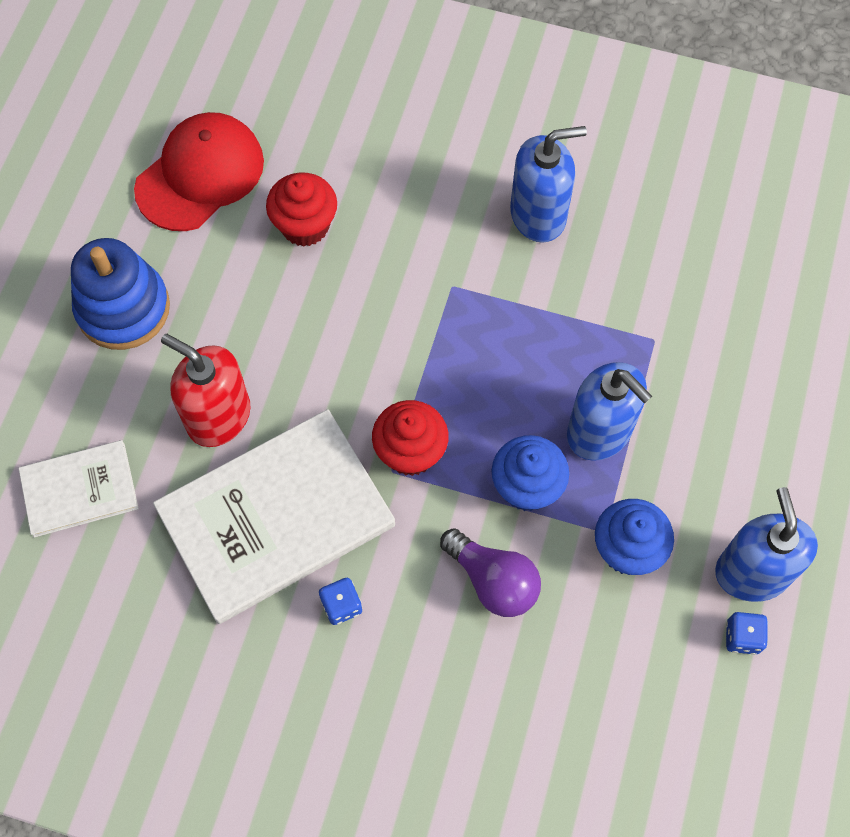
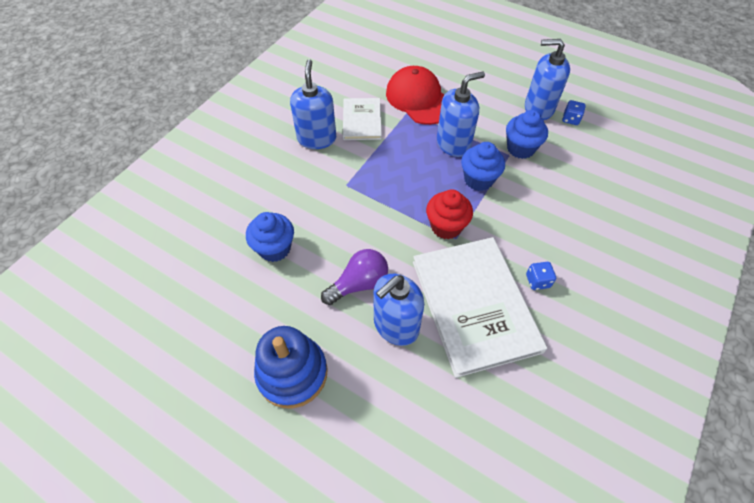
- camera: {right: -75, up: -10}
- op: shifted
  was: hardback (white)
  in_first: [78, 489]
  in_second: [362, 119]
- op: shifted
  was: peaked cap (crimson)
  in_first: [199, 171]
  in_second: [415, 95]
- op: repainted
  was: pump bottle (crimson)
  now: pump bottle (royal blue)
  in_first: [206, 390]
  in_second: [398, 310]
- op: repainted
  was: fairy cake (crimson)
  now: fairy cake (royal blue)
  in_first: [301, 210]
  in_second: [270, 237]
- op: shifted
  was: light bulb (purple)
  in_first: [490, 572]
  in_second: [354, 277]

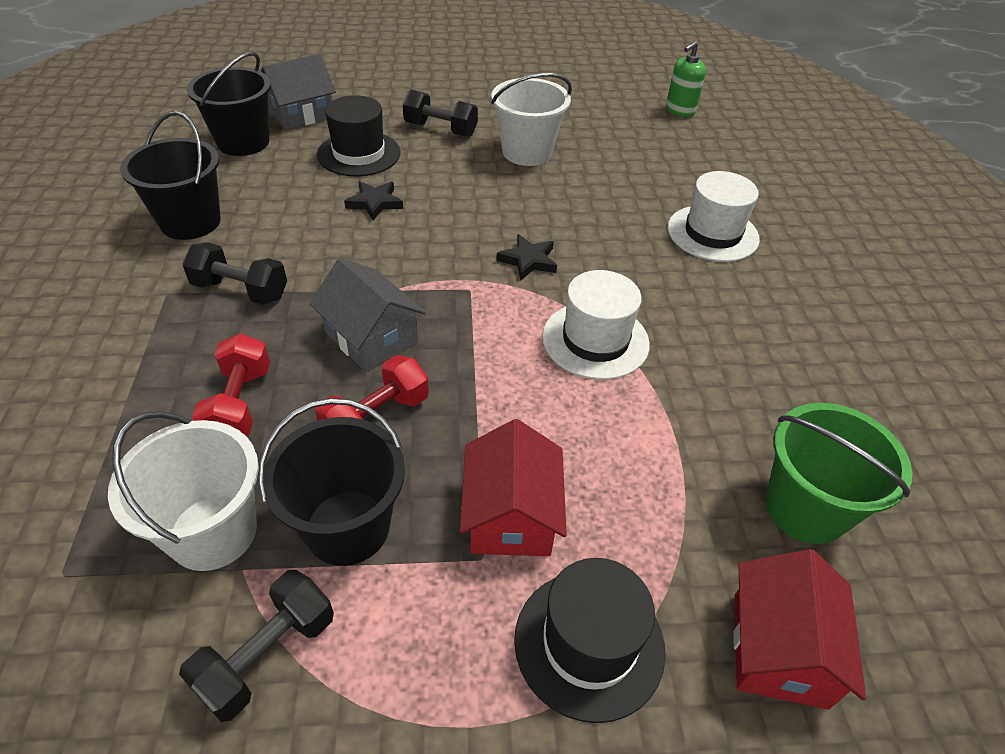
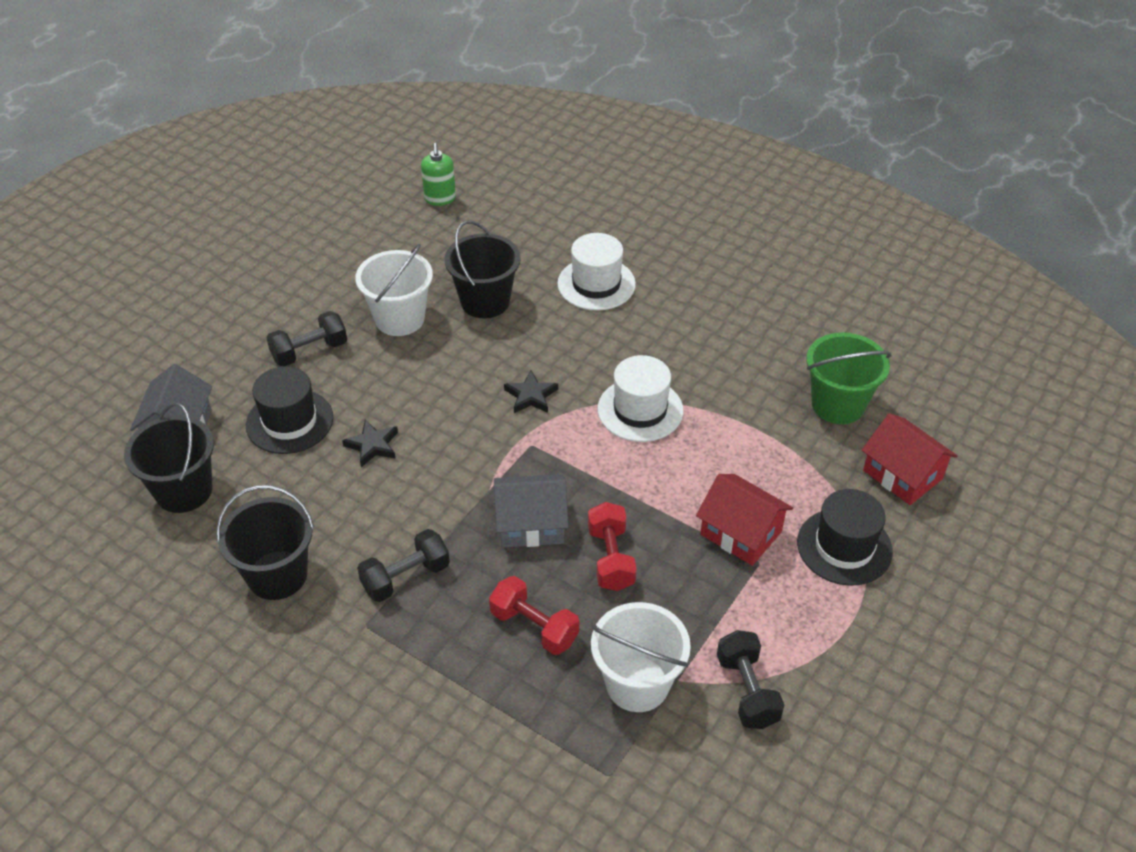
- camera: {right: -50, up: 0}
- op: shifted
  was: sand bucket (ebony)
  in_first: [331, 482]
  in_second: [482, 269]

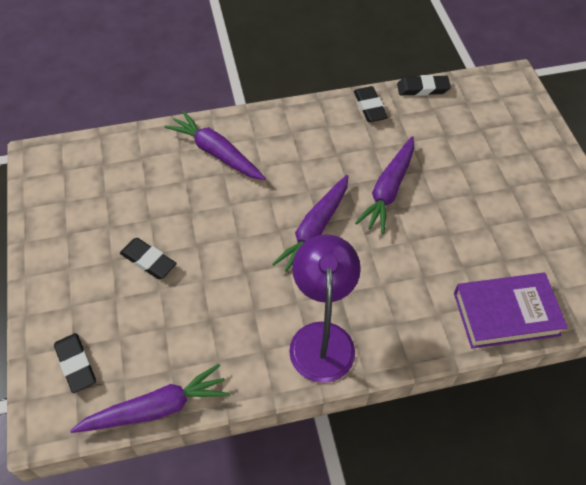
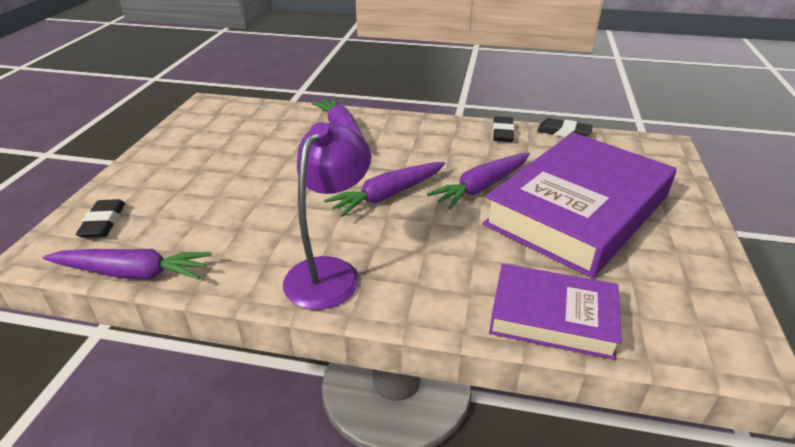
- camera: {right: 25, up: -20}
- op: gone
  was: pencil eraser (ebony)
  in_first: [148, 258]
- op: new
  now: hardback (purple)
  in_second: [580, 205]

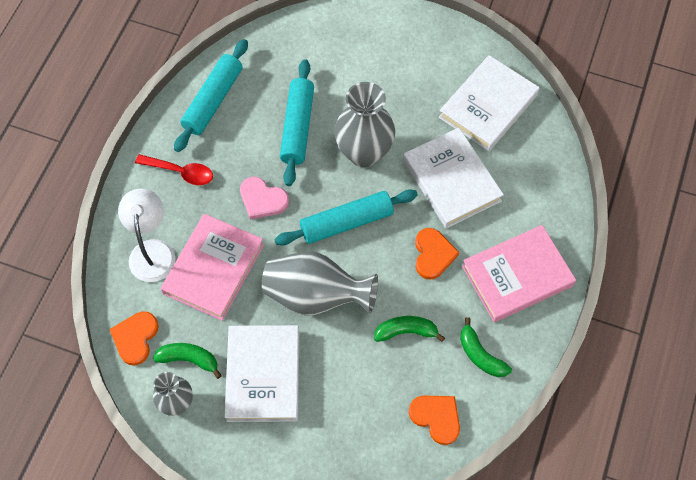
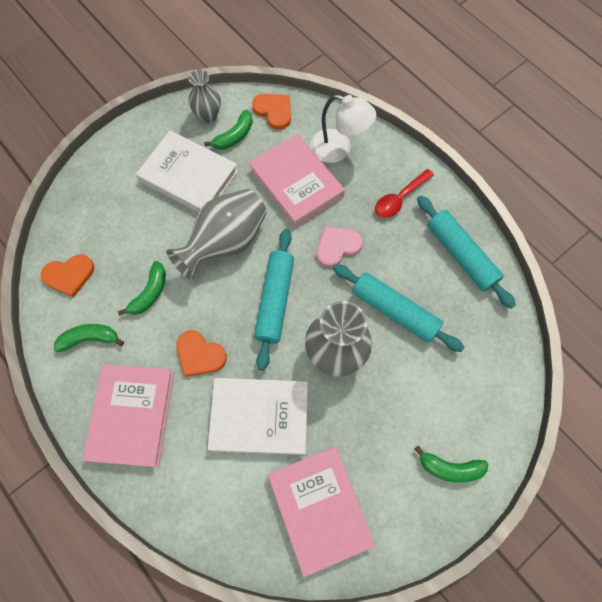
- camera: {right: 120, up: 5}
- op: repainted
  was: hardback (white)
  now: hardback (pink)
  in_first: [489, 103]
  in_second: [321, 512]
- op: new
  now: banana fruit (green)
  in_second: [451, 463]

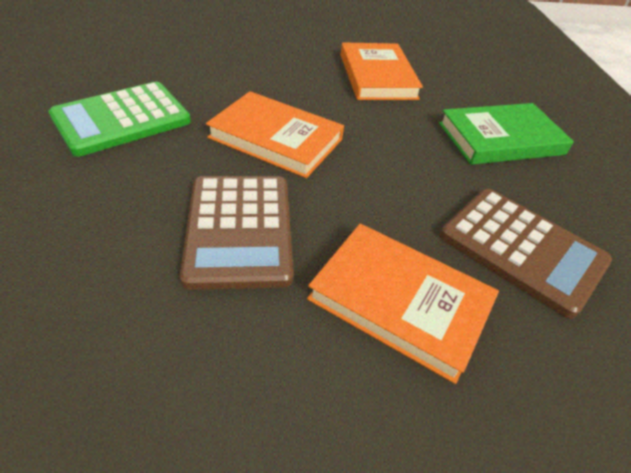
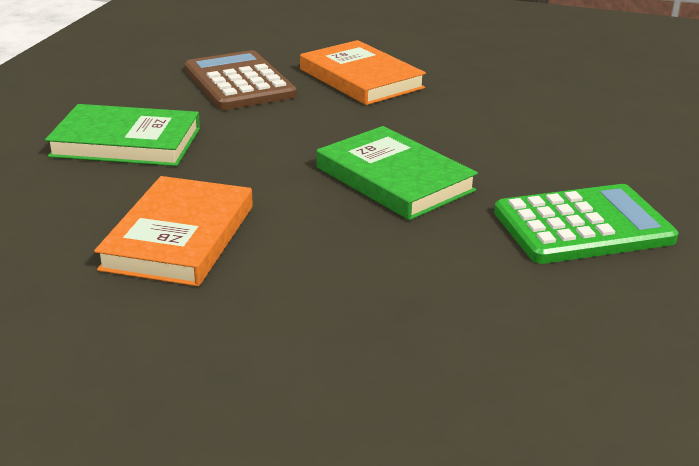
- camera: {right: -155, up: -15}
- op: gone
  was: adding machine (dark brown)
  in_first: [237, 233]
- op: repainted
  was: hardback (orange-coloured)
  now: hardback (green)
  in_first: [275, 134]
  in_second: [397, 173]

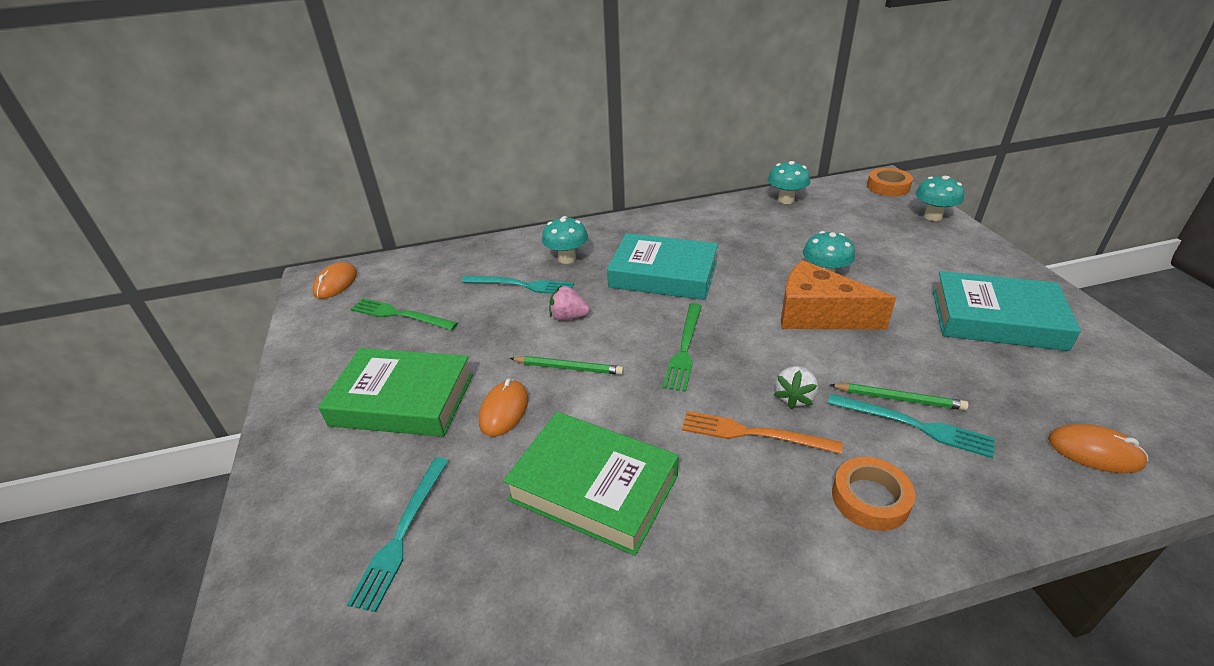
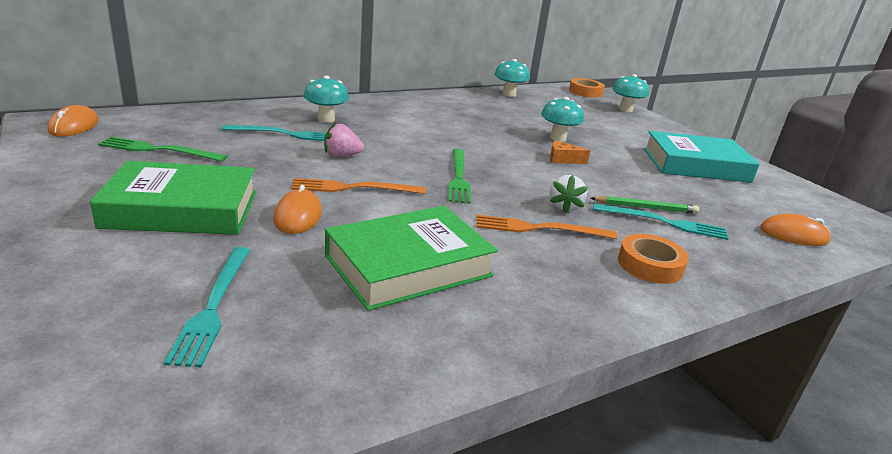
- camera: {right: -20, up: -10}
- op: rotated
  was: hardback (green)
  in_first: [591, 484]
  in_second: [411, 258]
  clockwise: -45
- op: swapped
  was: wooden pencil (green)
  now: dinner fork (orange-coloured)
  in_first: [566, 365]
  in_second: [358, 186]
- op: gone
  was: hardback (aqua)
  in_first: [662, 266]
- op: scaled
  was: cheese (orange-coloured)
  in_first: [838, 295]
  in_second: [570, 152]
  ratio: 0.44

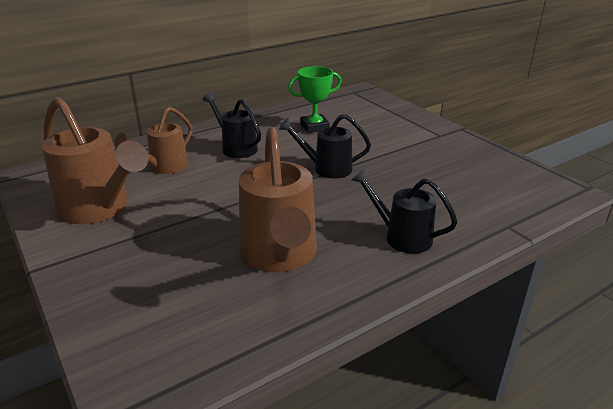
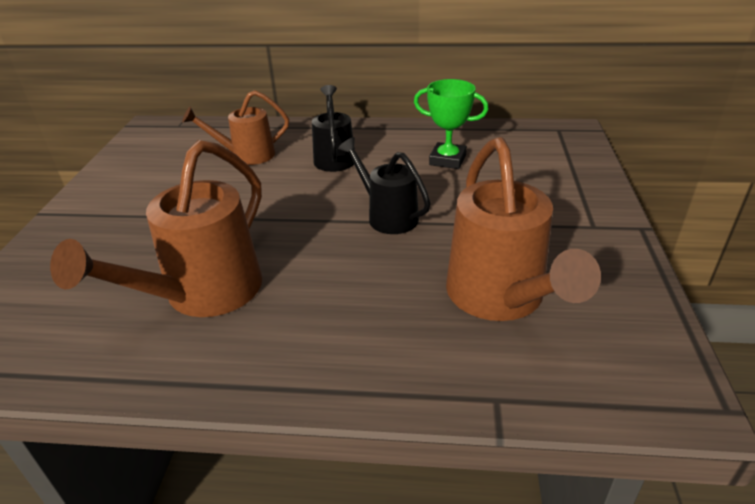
- camera: {right: 40, up: 5}
- op: shifted
  was: watering pot (dark brown)
  in_first: [95, 160]
  in_second: [523, 229]
- op: gone
  was: watering pot (ebony)
  in_first: [404, 211]

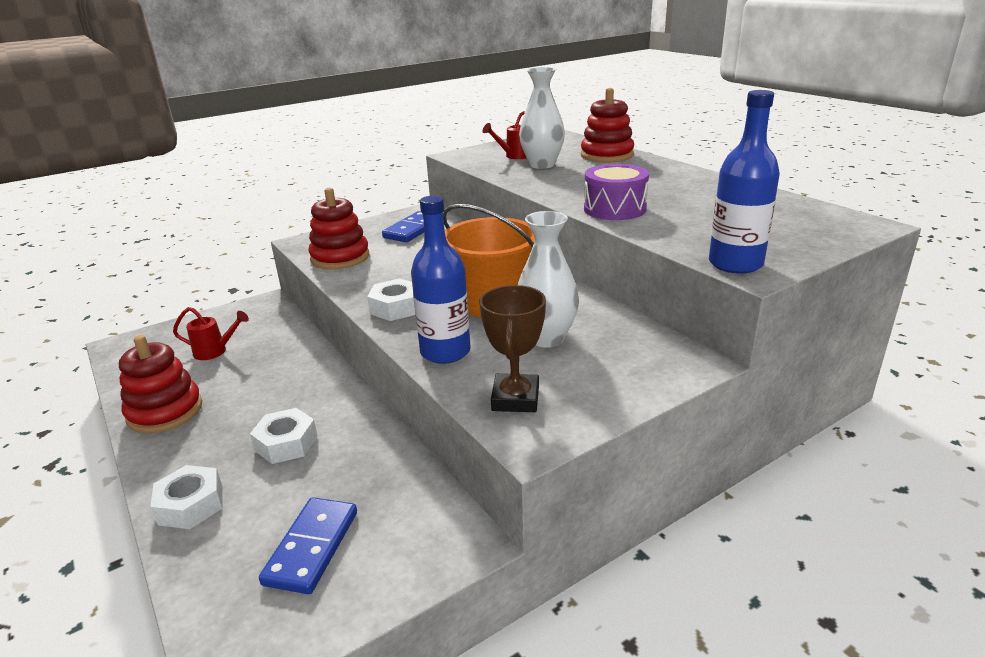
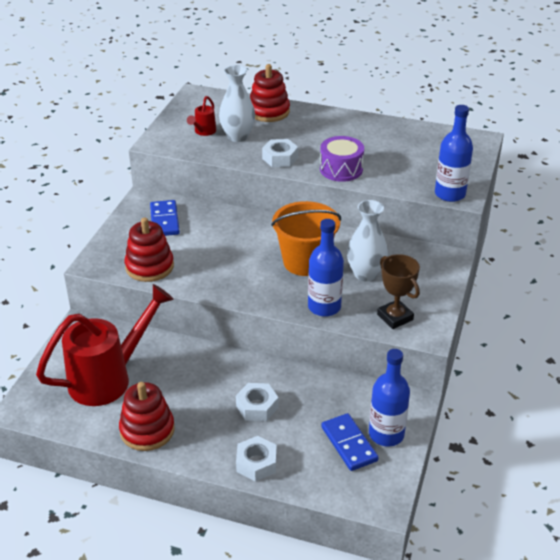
- camera: {right: -40, up: 10}
- op: scaled
  was: watering pot (crimson)
  in_first: [211, 333]
  in_second: [105, 345]
  ratio: 2.35
- op: shifted
  was: nut (white)
  in_first: [391, 300]
  in_second: [280, 153]
- op: new
  now: drink bottle (royal blue)
  in_second: [389, 398]

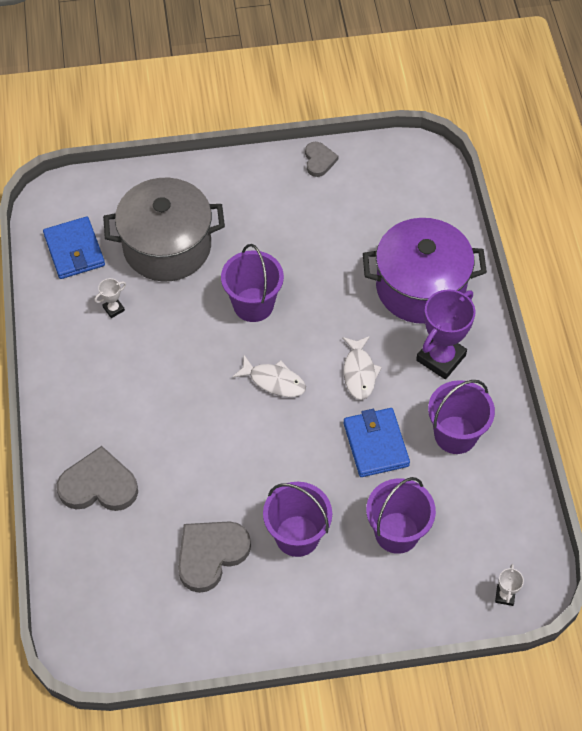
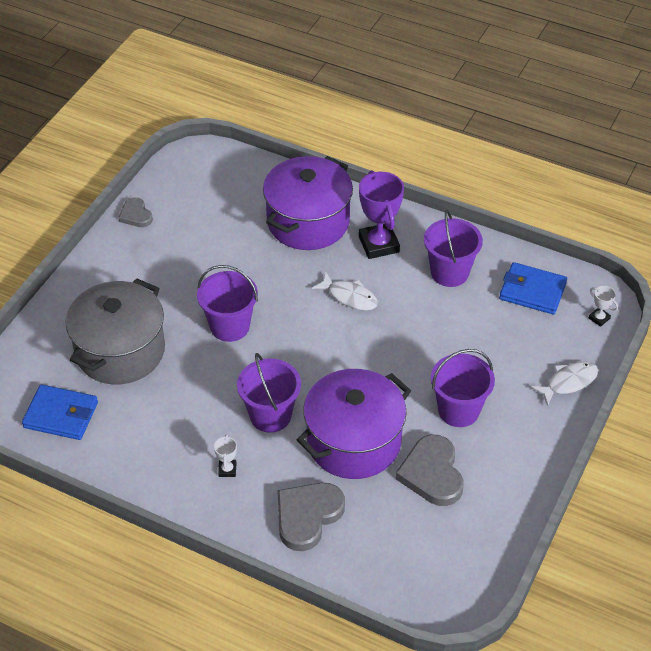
- camera: {right: -55, up: -10}
- op: shifted
  was: trophy (white)
  in_first: [110, 298]
  in_second: [225, 455]
- op: shifted
  was: fish (white)
  in_first: [269, 376]
  in_second: [564, 384]
- op: rotated
  was: heart (grey)
  in_first: [321, 159]
  in_second: [136, 212]
  clockwise: -150
- op: shifted
  was: billfold (royal blue)
  in_first: [376, 442]
  in_second: [533, 288]
- op: shifted
  was: sand bucket (purple)
  in_first: [401, 515]
  in_second: [269, 393]
- op: new
  now: cooking pot (purple)
  in_second: [354, 424]

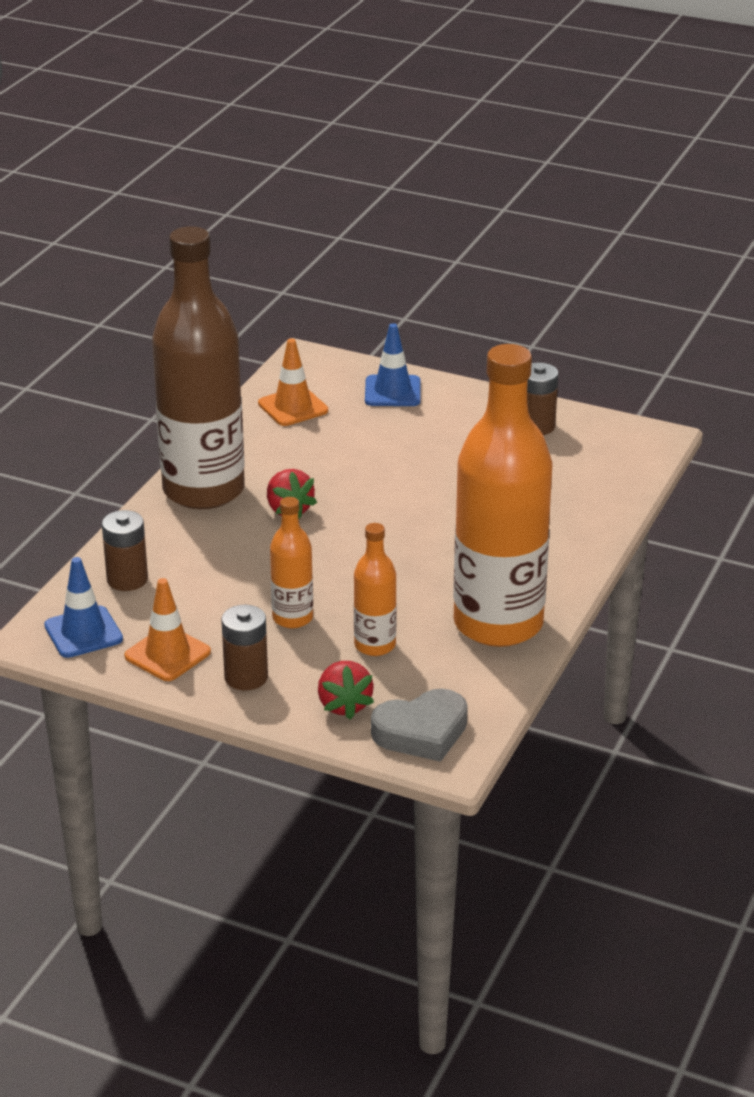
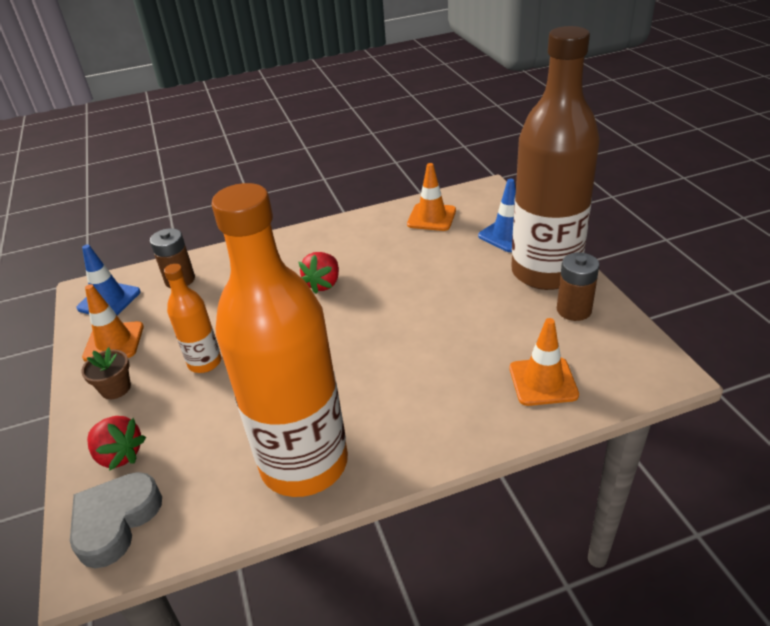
- camera: {right: 50, up: 5}
- op: shifted
  was: drink bottle (dark brown)
  in_first: [198, 367]
  in_second: [555, 158]
- op: swapped
  was: AA battery (dark brown)
  now: plant pot (dark brown)
  in_first: [244, 648]
  in_second: [106, 373]
- op: rotated
  was: toy strawberry (crimson)
  in_first: [346, 690]
  in_second: [116, 443]
  clockwise: -90
- op: gone
  was: drink bottle (orange-coloured)
  in_first: [375, 589]
- op: rotated
  was: heart (grey)
  in_first: [419, 725]
  in_second: [116, 520]
  clockwise: 90
- op: new
  now: traffic cone (orange-coloured)
  in_second: [544, 362]

